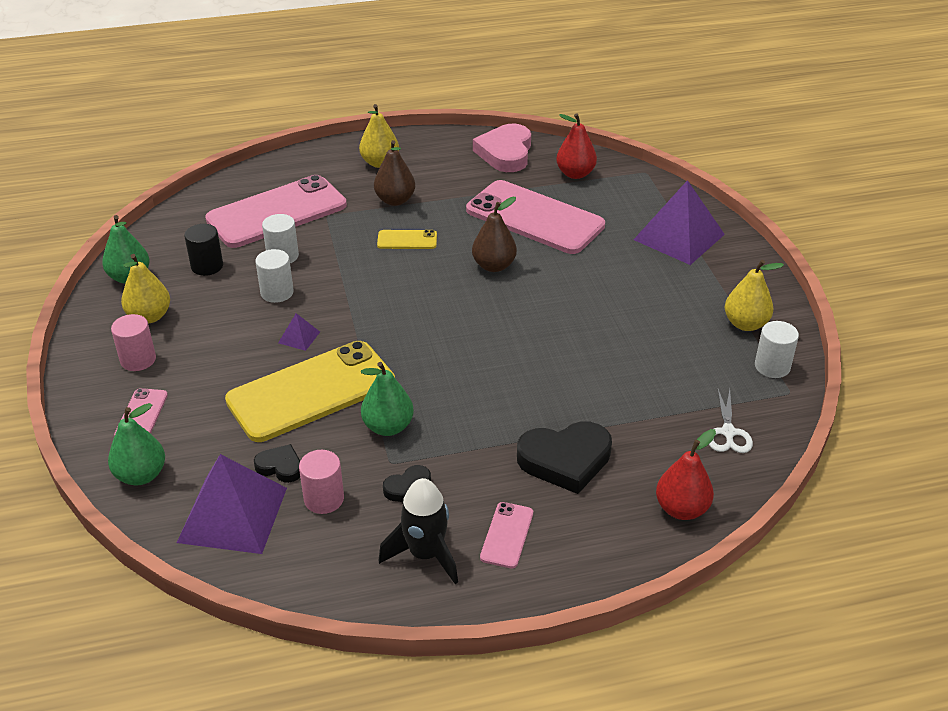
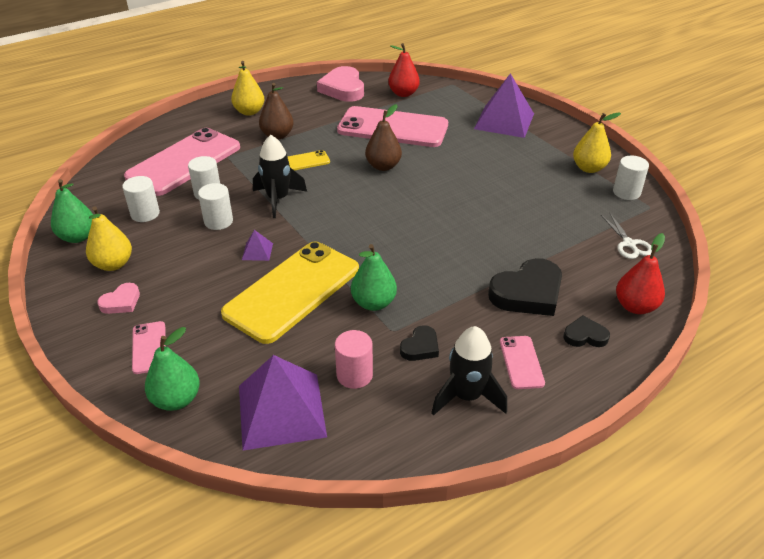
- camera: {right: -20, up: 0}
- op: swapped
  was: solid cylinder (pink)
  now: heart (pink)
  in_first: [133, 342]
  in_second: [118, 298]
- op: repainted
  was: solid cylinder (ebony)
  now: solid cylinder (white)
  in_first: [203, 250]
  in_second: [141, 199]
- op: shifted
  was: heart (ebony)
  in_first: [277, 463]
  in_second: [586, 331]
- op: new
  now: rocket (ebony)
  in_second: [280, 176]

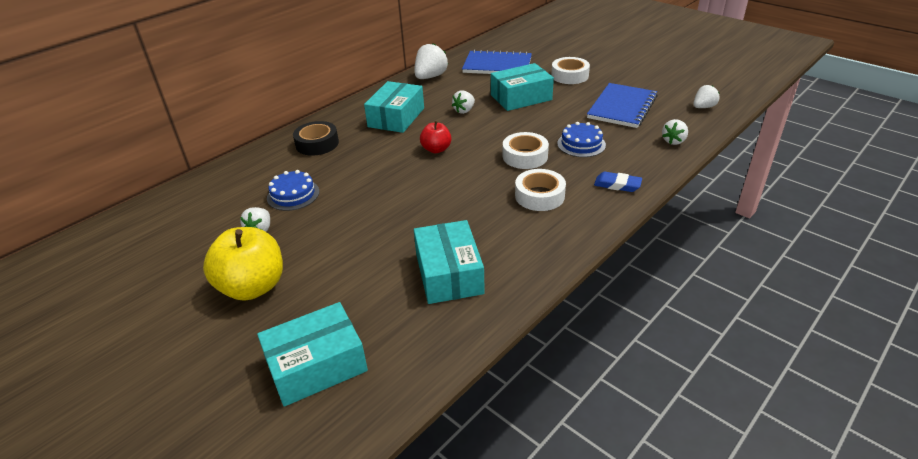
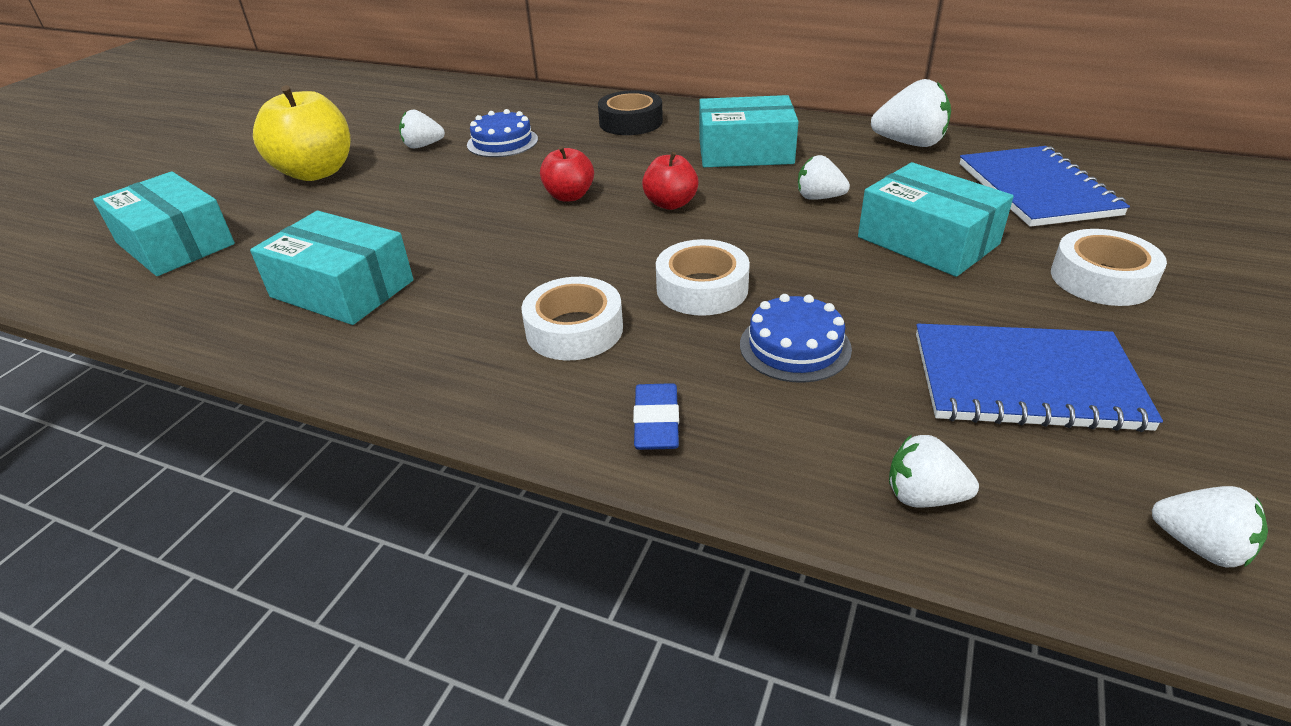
- camera: {right: 70, up: 0}
- op: rotated
  was: parcel (aqua)
  in_first: [449, 262]
  in_second: [331, 268]
  clockwise: 60
- op: new
  now: toy apple (crimson)
  in_second: [567, 174]

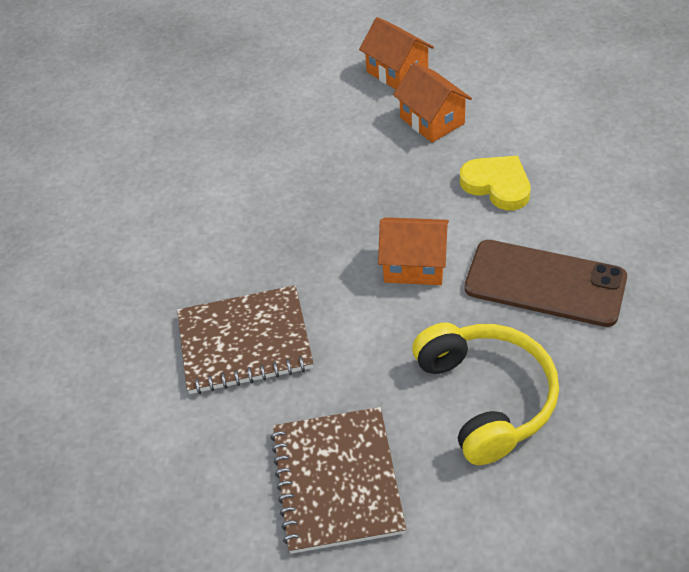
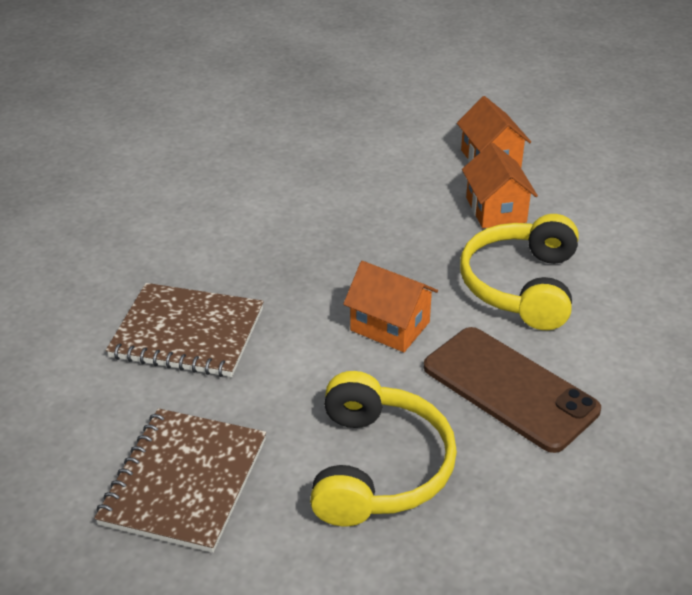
- camera: {right: 20, up: -10}
- op: swapped
  was: heart (golden)
  now: headset (golden)
  in_first: [495, 183]
  in_second: [519, 272]

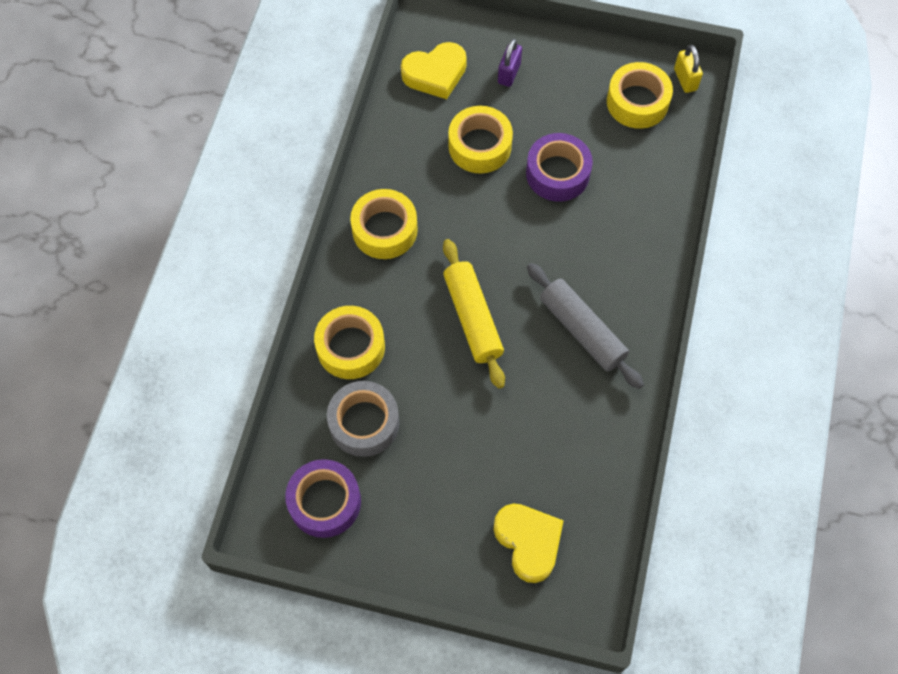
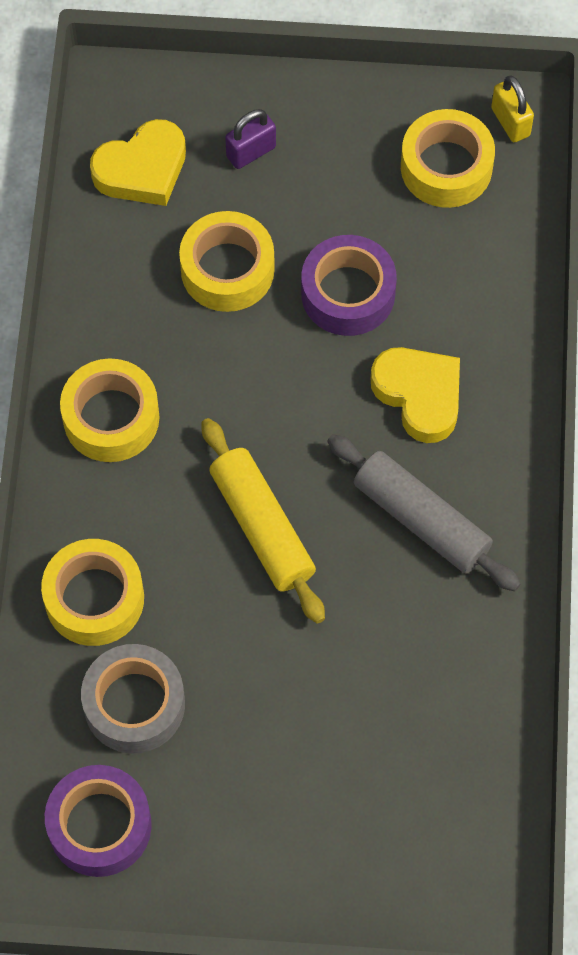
- camera: {right: -10, up: 0}
- op: shifted
  was: heart (golden)
  in_first: [528, 543]
  in_second: [415, 395]
- op: rotated
  was: lock (purple)
  in_first: [510, 63]
  in_second: [250, 139]
  clockwise: 45

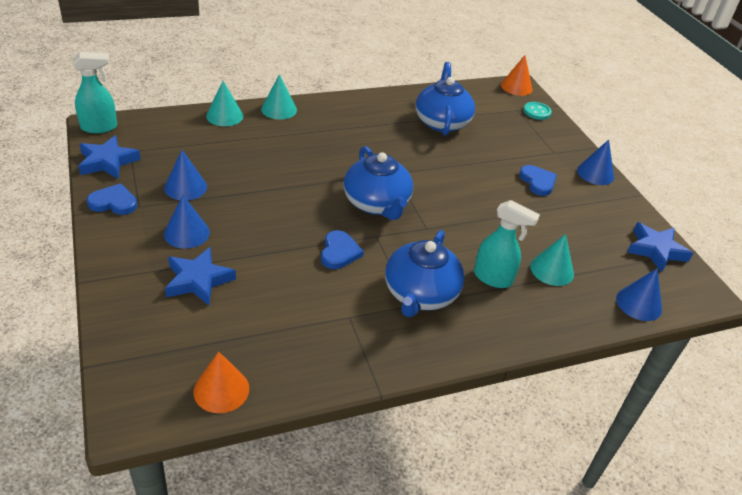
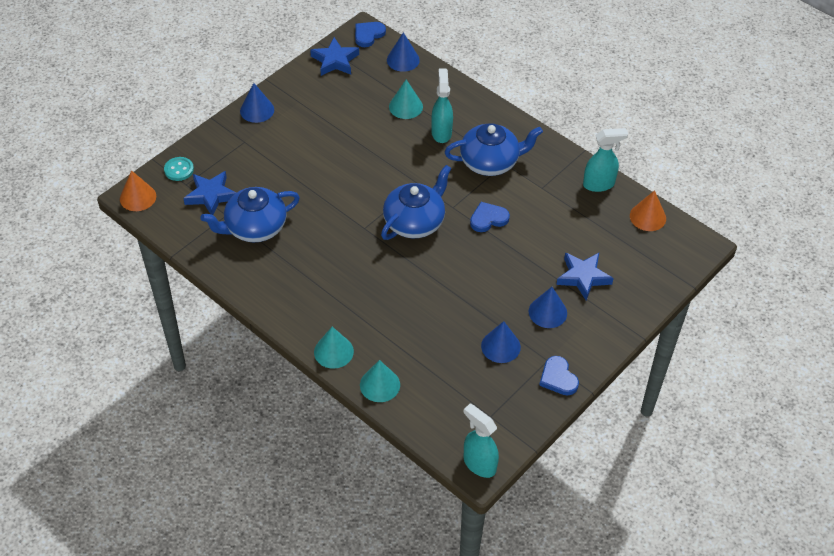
- camera: {right: -115, up: 10}
- op: shifted
  was: five-pointed star (royal blue)
  in_first: [110, 157]
  in_second: [209, 193]
- op: shifted
  was: heart (royal blue)
  in_first: [538, 180]
  in_second: [370, 34]
- op: new
  now: spray bottle (aqua)
  in_second: [605, 160]

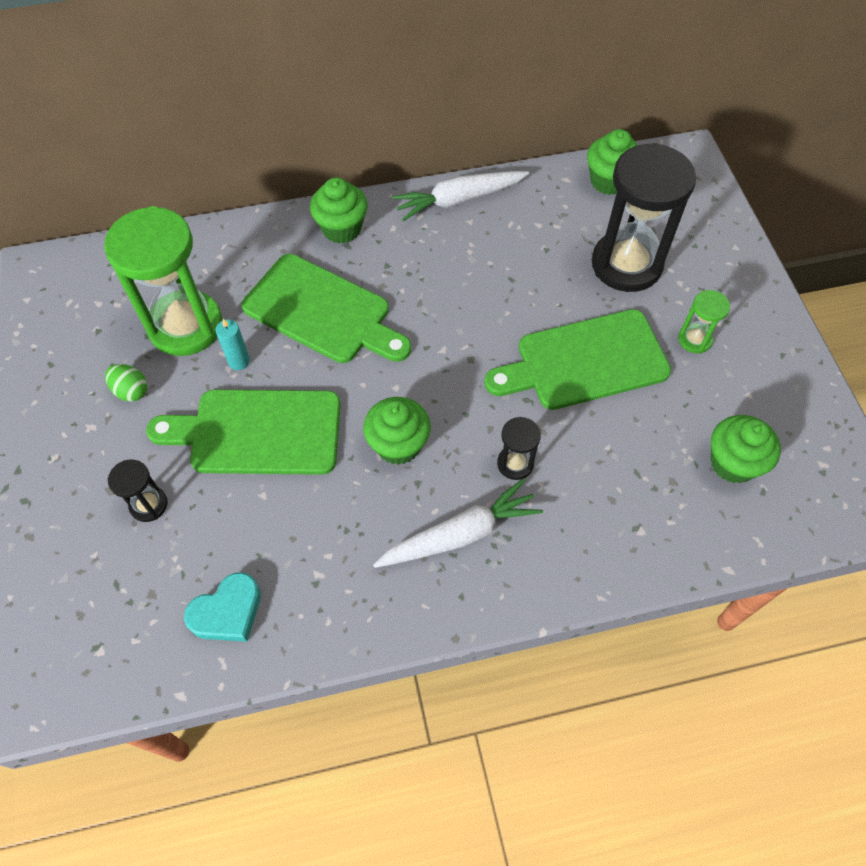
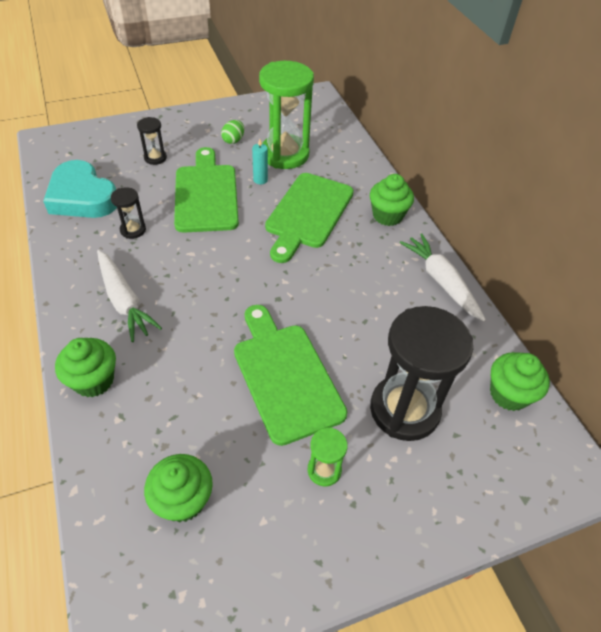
- camera: {right: 80, up: -10}
- op: scaled
  was: heart (aqua)
  in_first: [222, 607]
  in_second: [80, 189]
  ratio: 1.67
- op: shifted
  was: fairy cake (green)
  in_first: [397, 431]
  in_second: [85, 367]
- op: shifted
  was: sand timer (ebony)
  in_first: [519, 448]
  in_second: [128, 213]

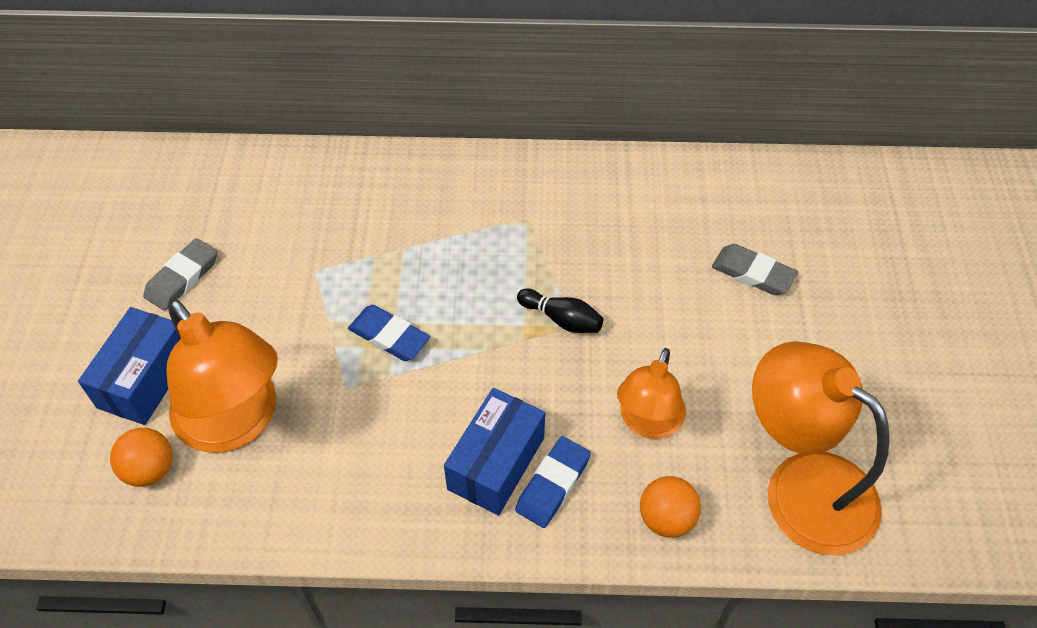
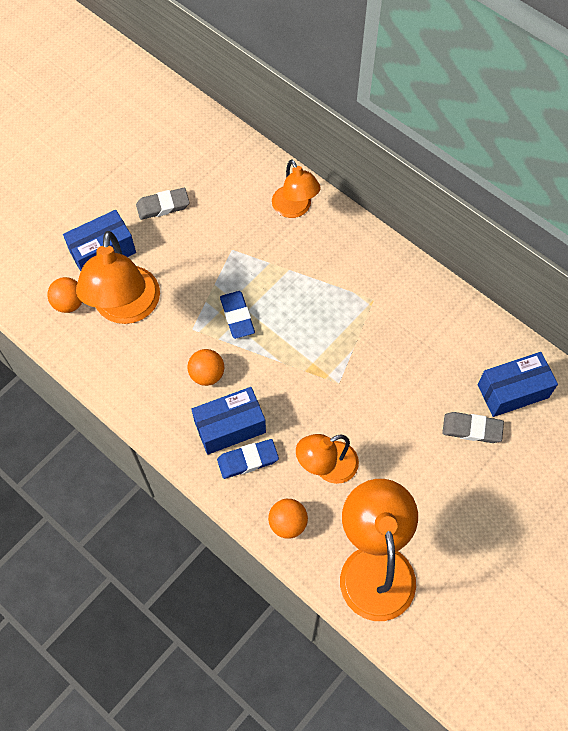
- camera: {right: 40, up: 10}
- op: gone
  was: tenpin (ebony)
  in_first: [560, 310]
- op: rotated
  was: pencil eraser (grey)
  in_first: [755, 269]
  in_second: [473, 427]
  clockwise: -60
- op: new
  now: play ball (orange-coloured)
  in_second: [205, 367]
- op: new
  now: desk lamp (orange-coloured)
  in_second: [296, 188]
- op: new
  now: parcel (royal blue)
  in_second: [518, 384]

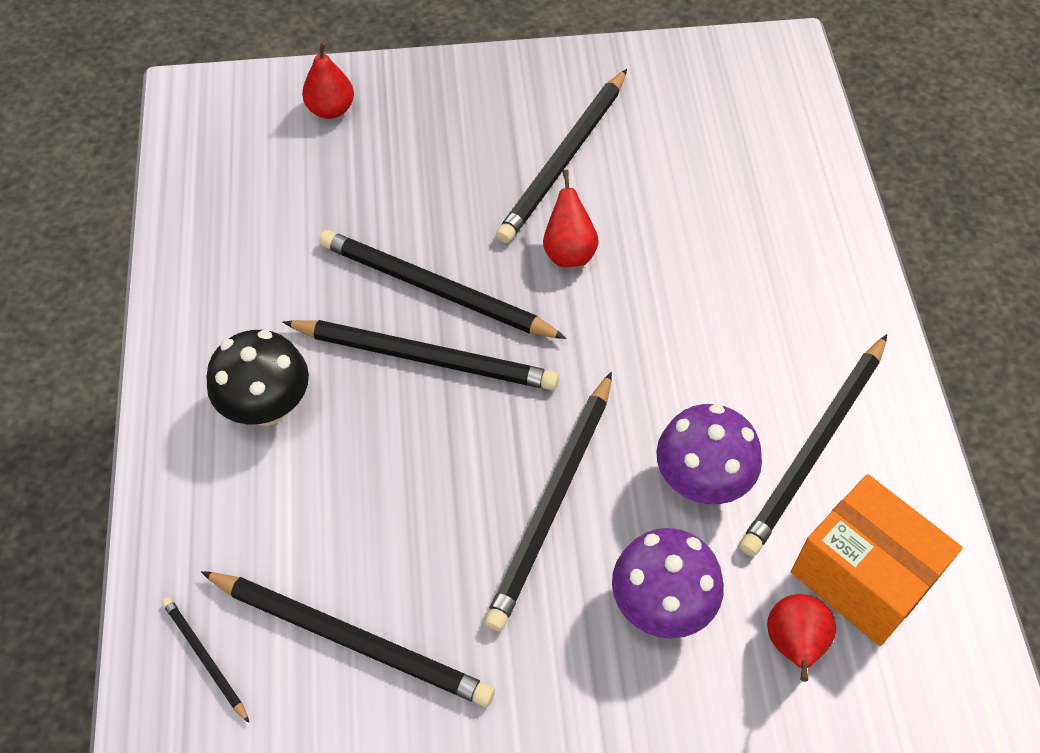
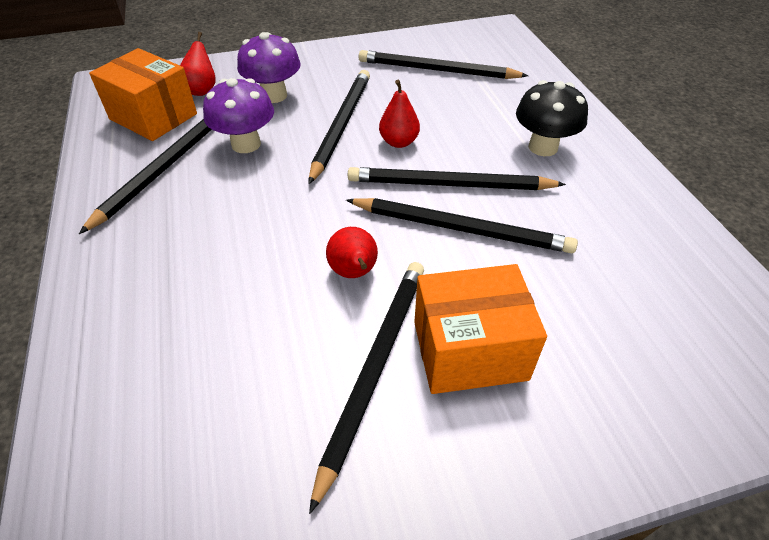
- camera: {right: 170, up: -10}
- op: gone
  was: wooden pencil (ebony)
  in_first: [205, 660]
- op: shifted
  was: toy pear (crimson)
  in_first: [328, 80]
  in_second: [399, 114]
- op: new
  now: parcel (orange-coloured)
  in_second: [480, 329]

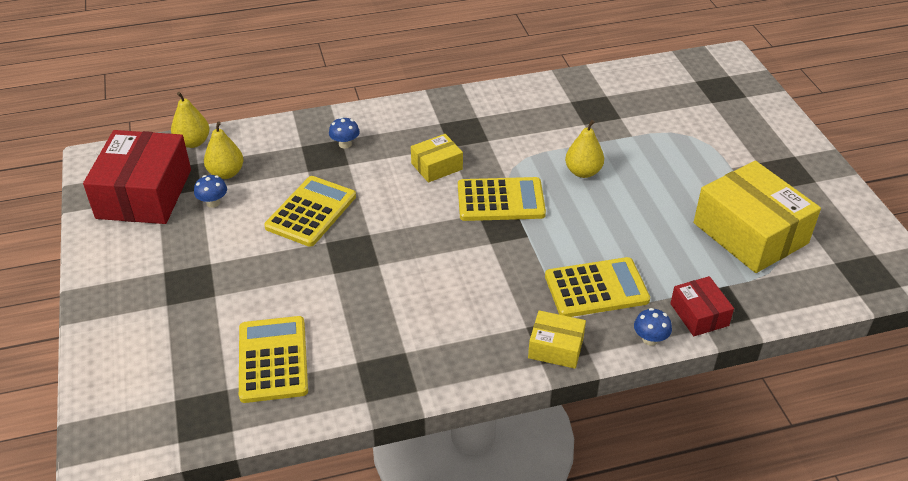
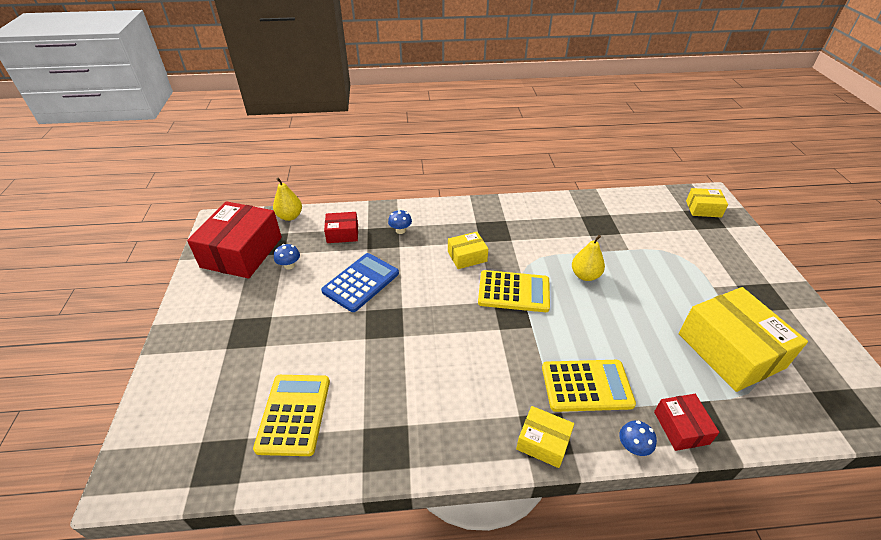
- camera: {right: 10, up: 0}
- op: gone
  was: toy pear (golden)
  in_first: [224, 150]
- op: repainted
  was: adding machine (golden)
  now: adding machine (royal blue)
  in_first: [310, 211]
  in_second: [360, 282]
- op: new
  now: parcel (crimson)
  in_second: [341, 227]
- op: new
  now: parcel (golden)
  in_second: [707, 202]

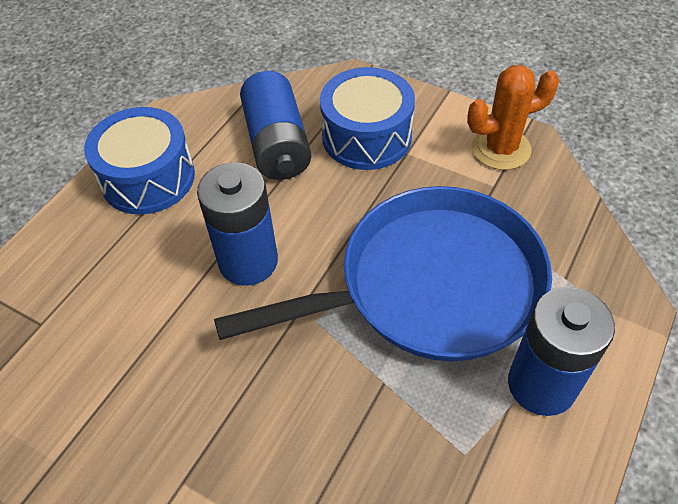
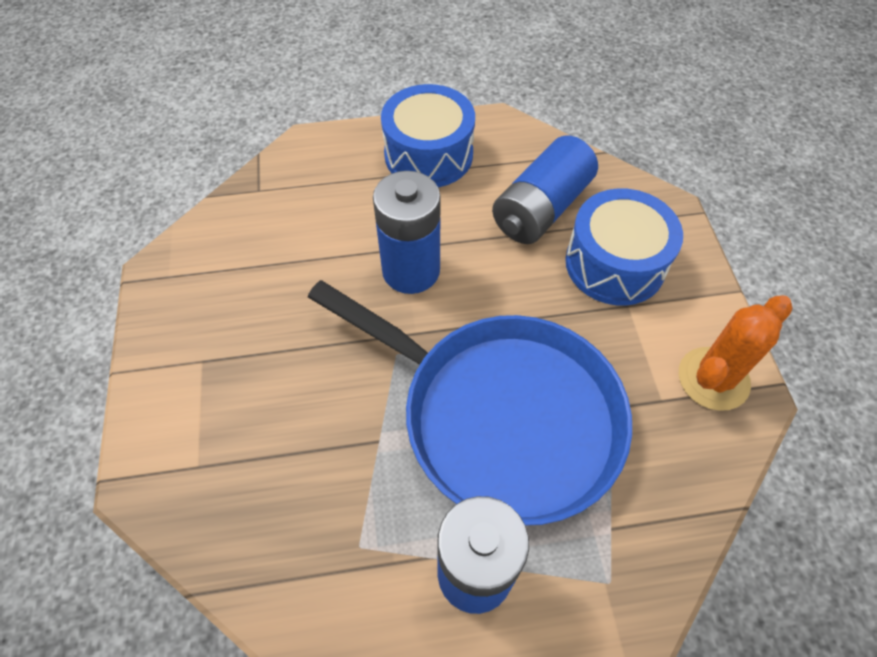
- camera: {right: 50, up: 5}
- op: rotated
  was: prickly plant (orange-coloured)
  in_first: [513, 117]
  in_second: [736, 353]
  clockwise: -75

